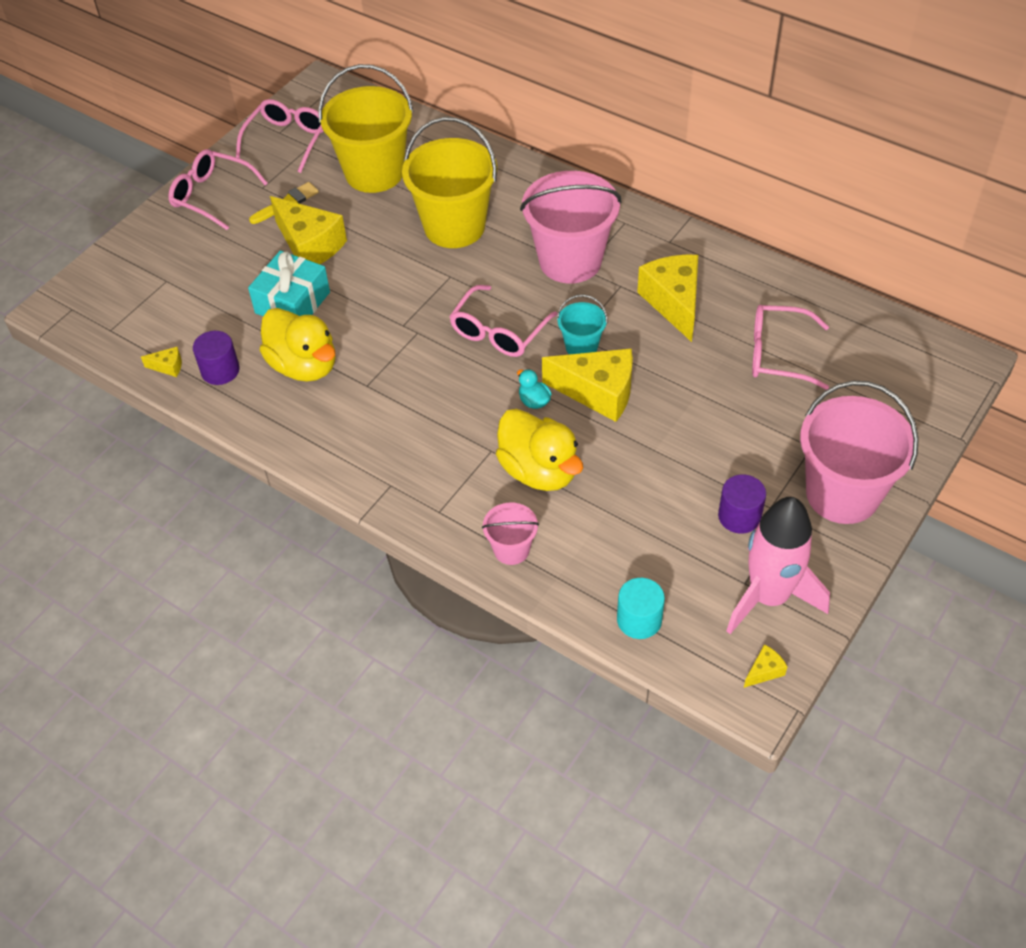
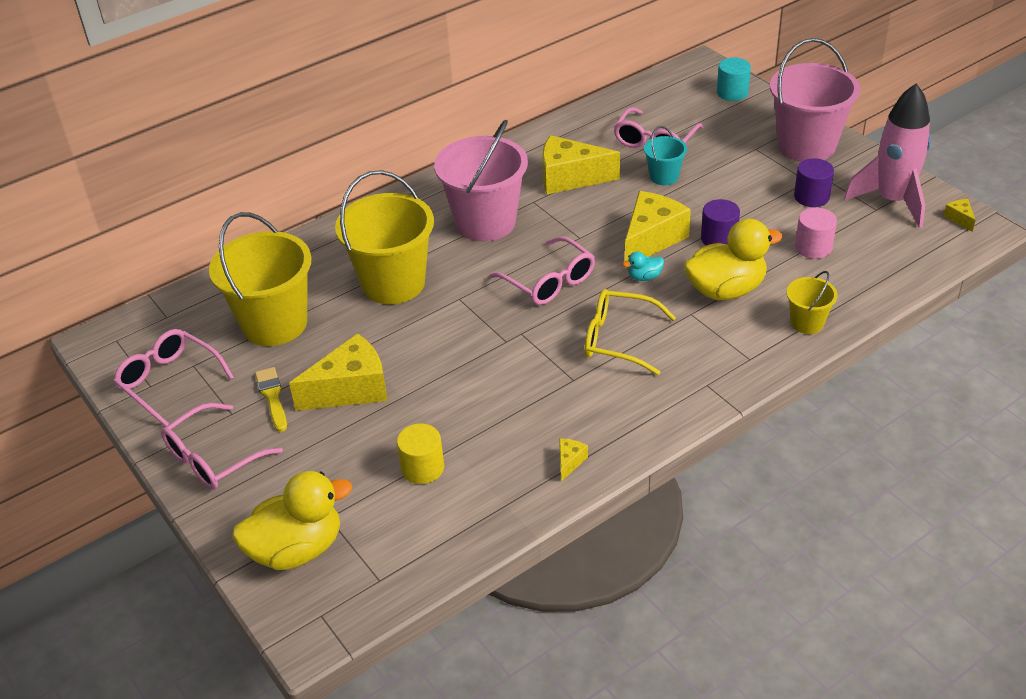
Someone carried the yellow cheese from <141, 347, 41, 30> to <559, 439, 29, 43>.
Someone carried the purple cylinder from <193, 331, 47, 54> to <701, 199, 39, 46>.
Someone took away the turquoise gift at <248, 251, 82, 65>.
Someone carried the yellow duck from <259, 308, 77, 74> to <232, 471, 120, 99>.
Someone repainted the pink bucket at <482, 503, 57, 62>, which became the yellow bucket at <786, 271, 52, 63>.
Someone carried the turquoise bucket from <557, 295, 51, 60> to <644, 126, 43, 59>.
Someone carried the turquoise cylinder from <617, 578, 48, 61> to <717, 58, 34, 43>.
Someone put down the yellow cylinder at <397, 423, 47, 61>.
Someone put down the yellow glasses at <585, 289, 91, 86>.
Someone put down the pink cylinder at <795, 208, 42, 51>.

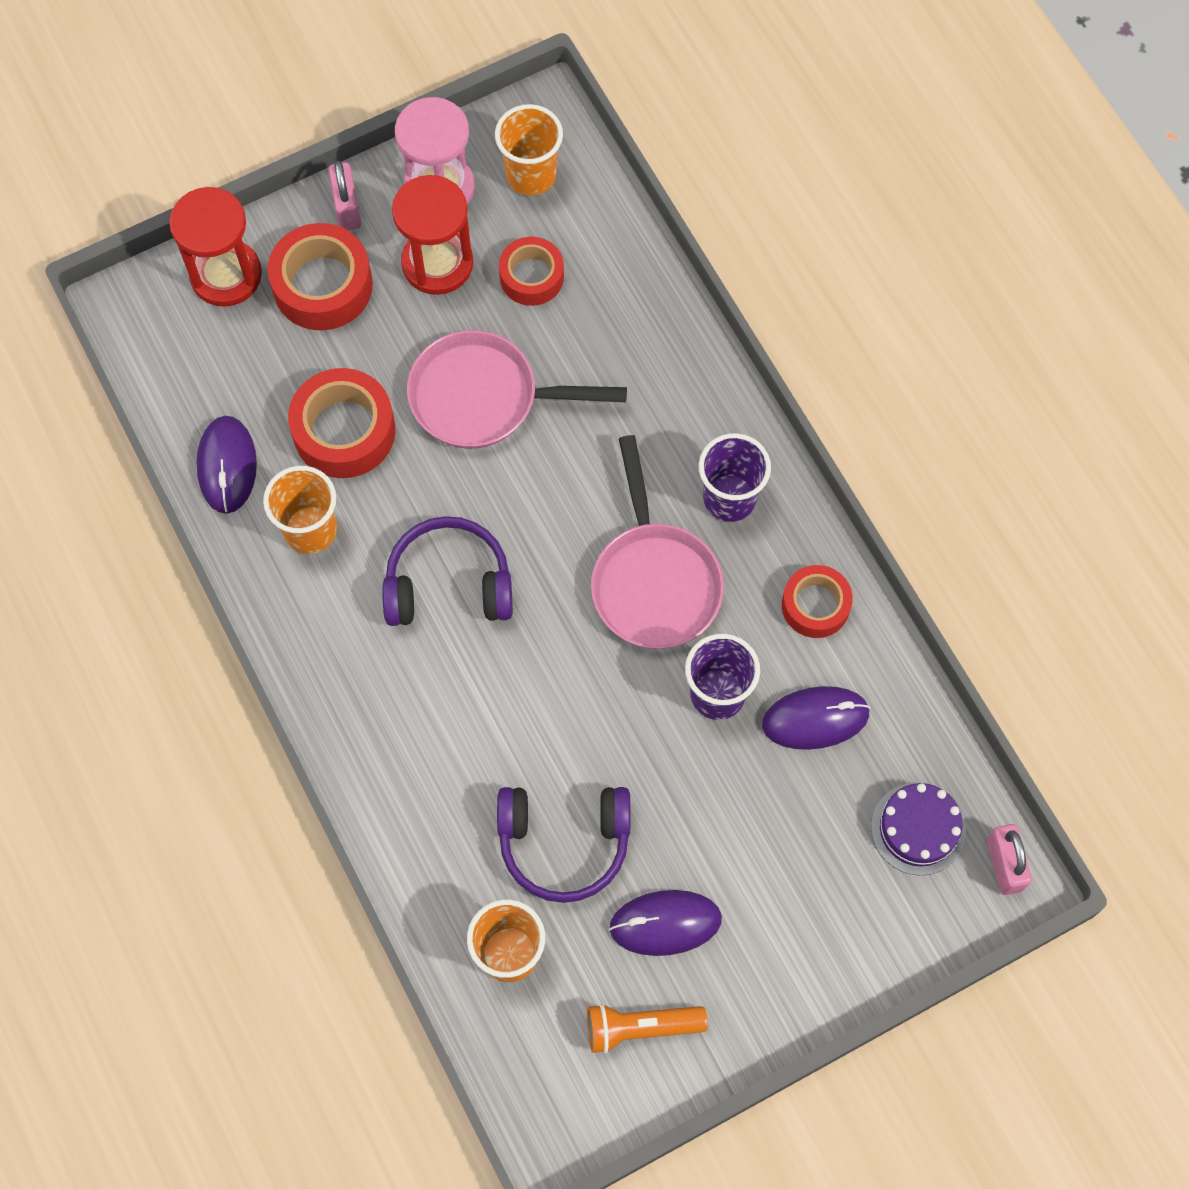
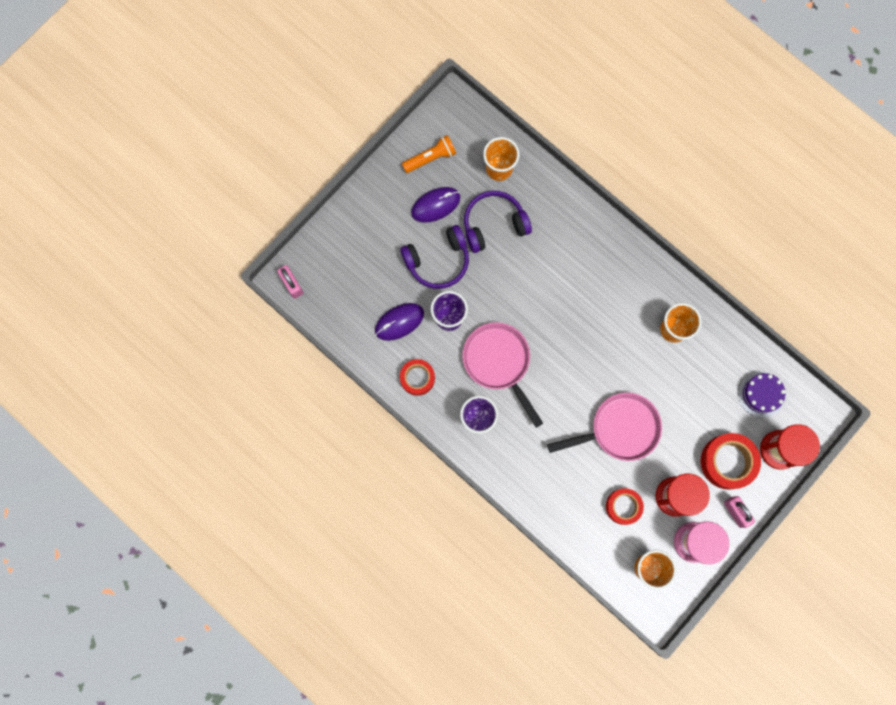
Someone took away the purple mouse at <196, 416, 61, 97>.
Someone took away the red tape at <288, 368, 107, 110>.
Someone carried the purple headphones from <382, 516, 131, 110> to <400, 225, 69, 64>.
Someone carried the purple cake from <871, 783, 95, 93> to <738, 371, 48, 47>.

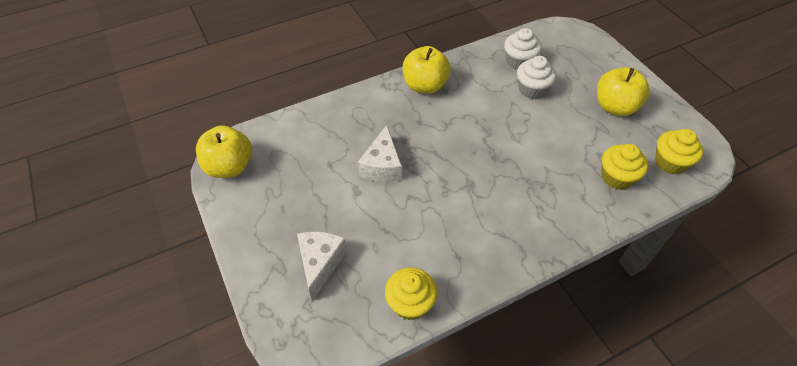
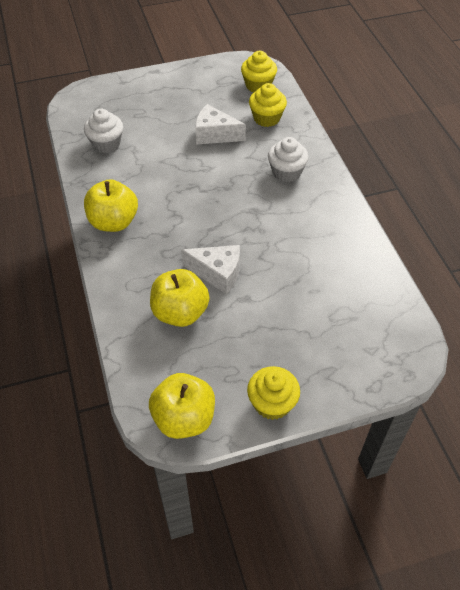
Someone carried the white cheese from <297, 232, 50, 69> to <195, 104, 51, 41>.
Someone carried the yellow cupcake from <385, 267, 52, 53> to <247, 366, 53, 54>.
Someone carried the white cupcake from <517, 56, 39, 43> to <268, 137, 41, 45>.
Someone carried the yellow apple from <597, 67, 53, 49> to <150, 269, 60, 58>.

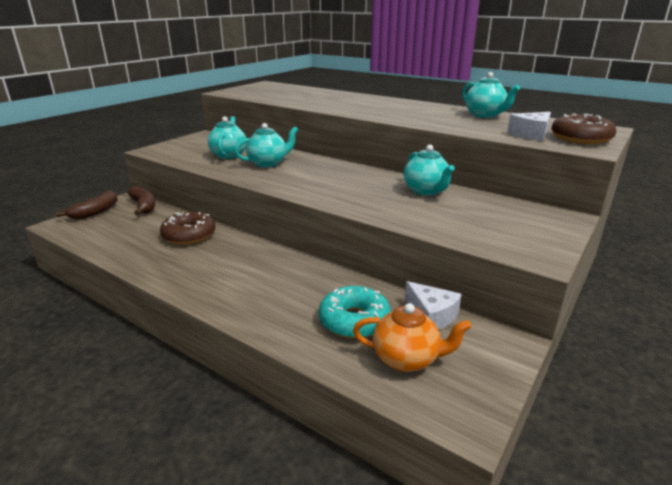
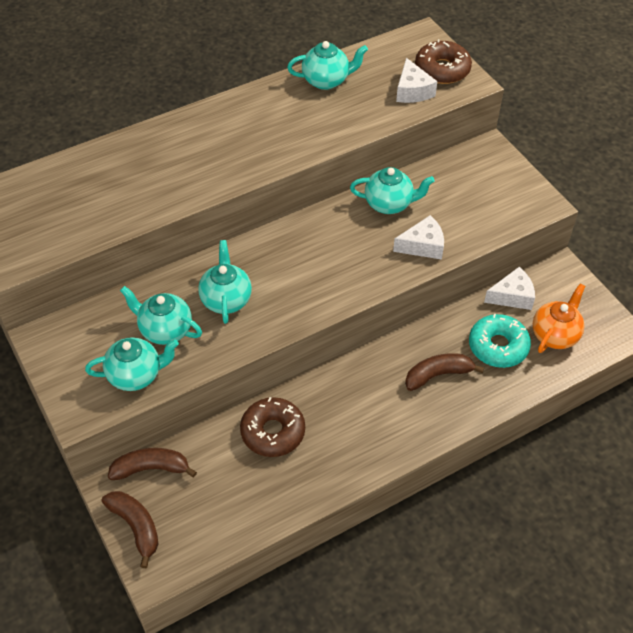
Someone put down the turquoise teapot at <85, 337, 94, 54>.
Someone put down the white cheese at <393, 215, 51, 45>.
Someone put down the brown banana at <405, 353, 79, 38>.

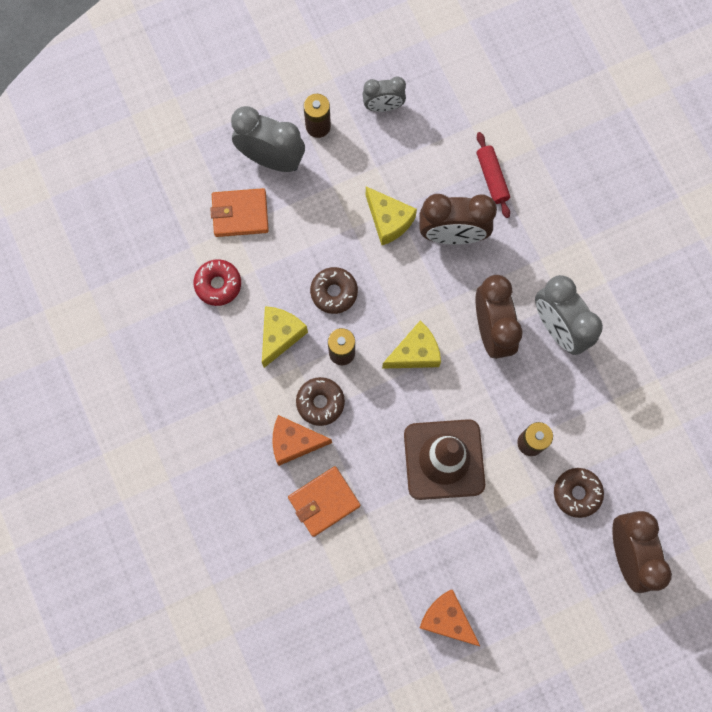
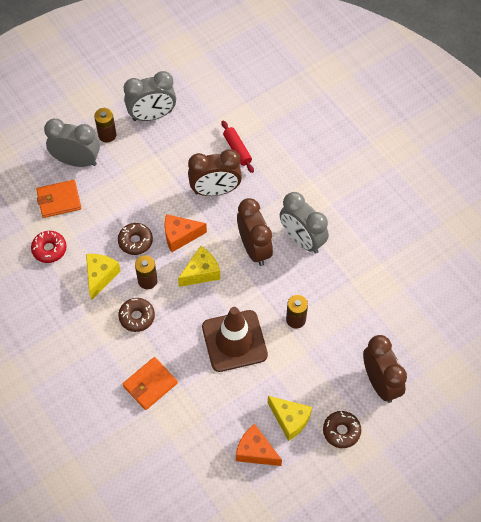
Someone carried the orange cheese from <272, 415, 60, 51> to <165, 214, 42, 38>.
Someone scaled the grey clock at <363, 77, 43, 35> by 1.65.
Someone carried the yellow cheese from <366, 187, 51, 58> to <268, 396, 44, 45>.
Someone carried the brown donut from <554, 468, 50, 50> to <323, 411, 38, 37>.

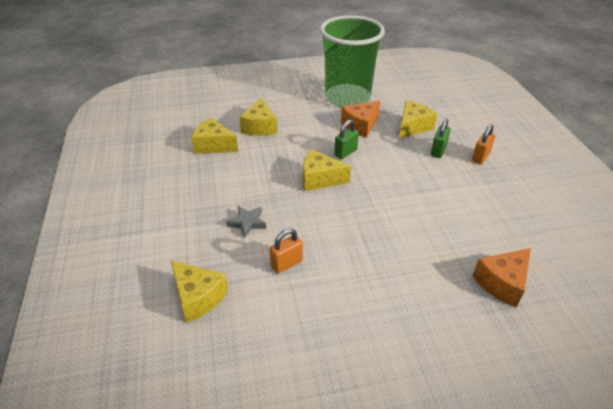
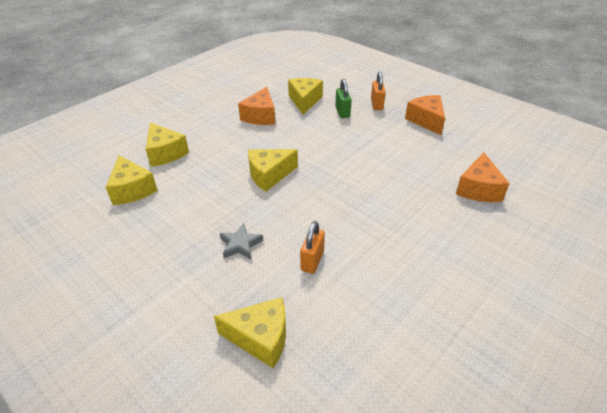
Someone rotated the yellow cheese at <191, 117, 47, 37> by 105 degrees counterclockwise.
Someone took away the green cup at <320, 15, 65, 93>.
Someone took away the green padlock at <334, 120, 25, 39>.
Someone put down the orange cheese at <405, 95, 40, 40>.

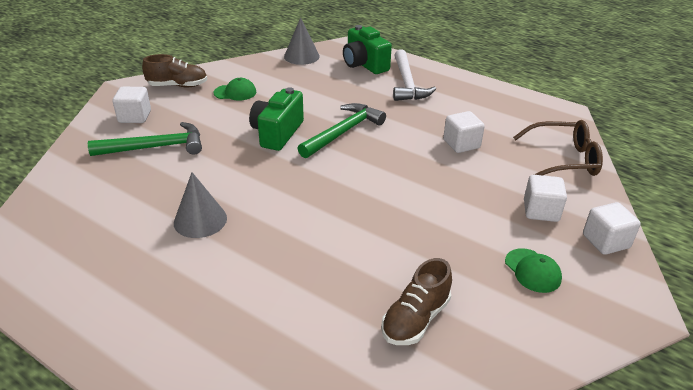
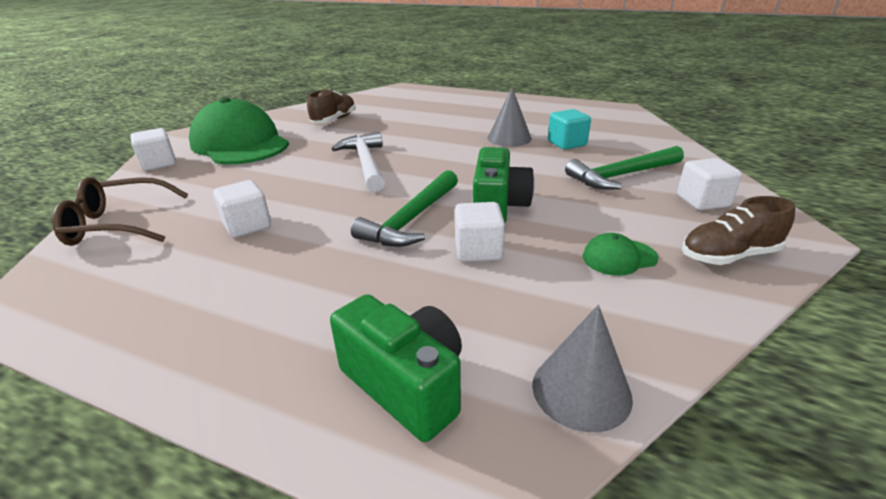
Someone carried the white hammer from <393, 49, 43, 52> to <332, 132, 53, 60>.
Someone scaled the green cap at <505, 248, 57, 45> by 2.47.
Someone carried the white cube from <524, 175, 43, 47> to <455, 202, 50, 60>.
Someone put down the turquoise cube at <548, 109, 43, 41>.

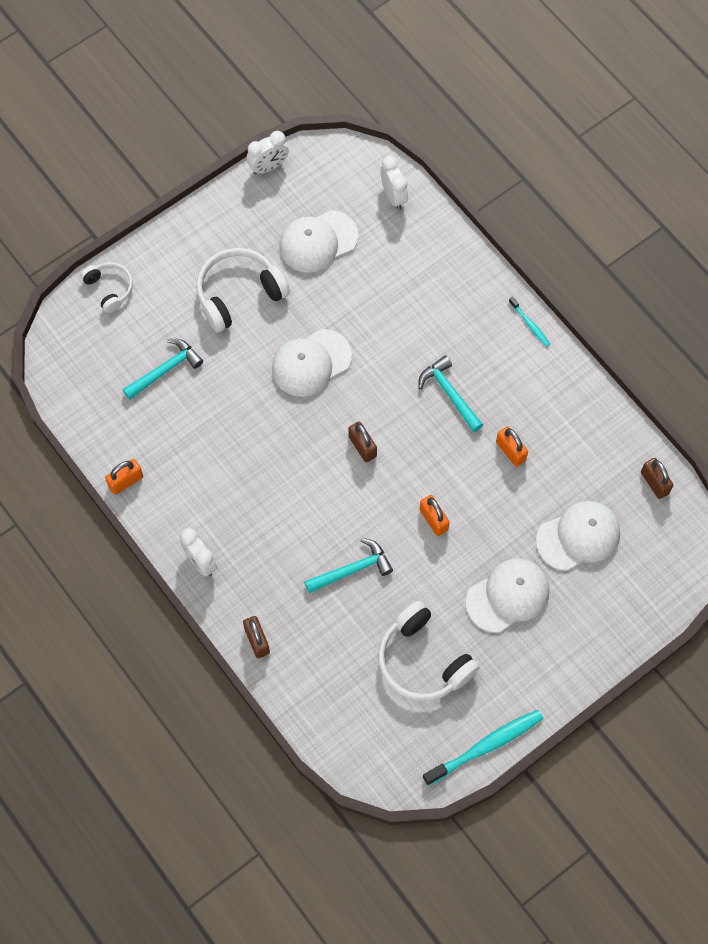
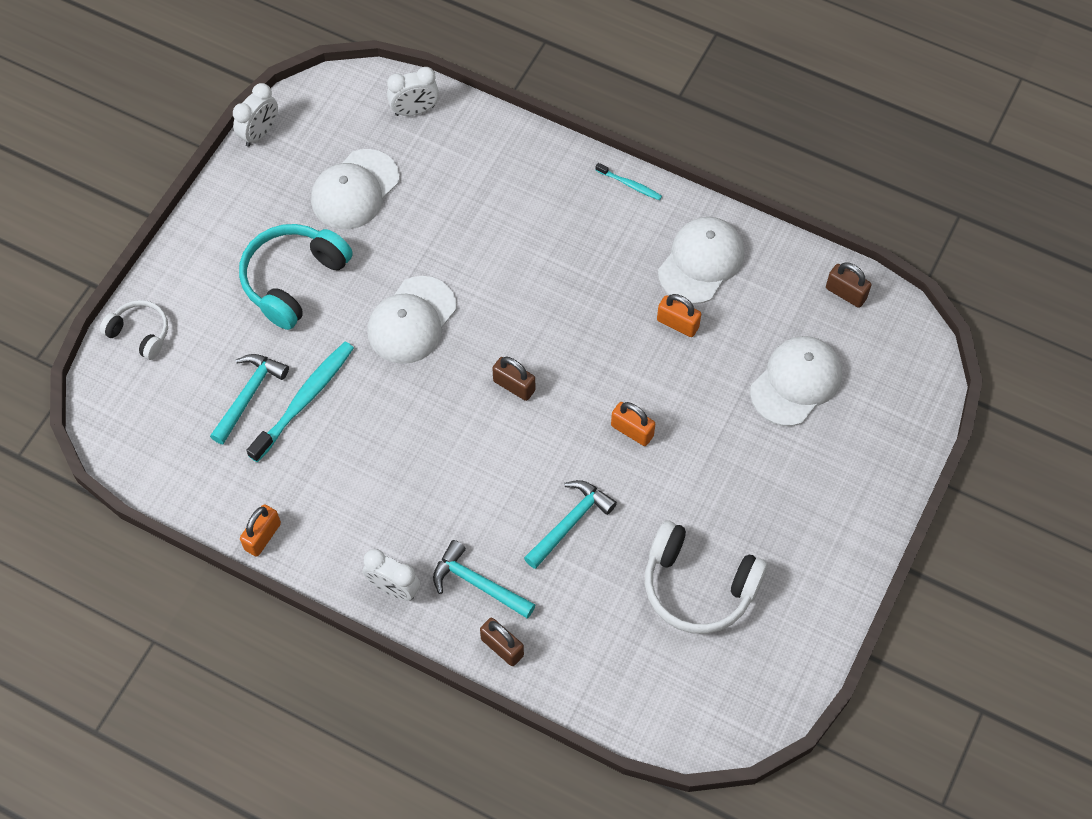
Someone repainted the white headphones at <196, 248, 94, 84>, which became the turquoise headphones at <239, 224, 114, 106>.
Someone rotated the white clock at <381, 156, 27, 54> by 120 degrees clockwise.
Someone carried the turquoise hammer from <419, 355, 64, 77> to <433, 540, 103, 79>.
Someone carried the turquoise toothbrush from <423, 710, 120, 76> to <246, 342, 108, 120>.
Someone carried the white cap from <465, 558, 85, 75> to <658, 217, 86, 87>.

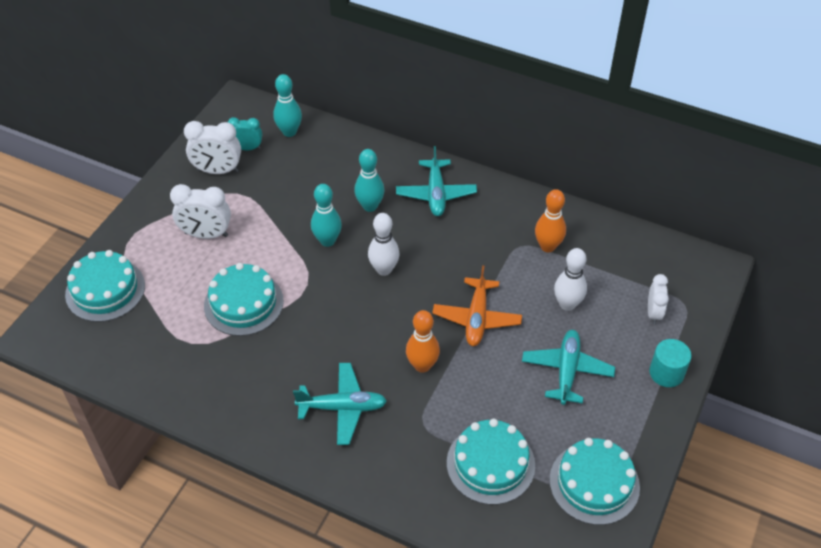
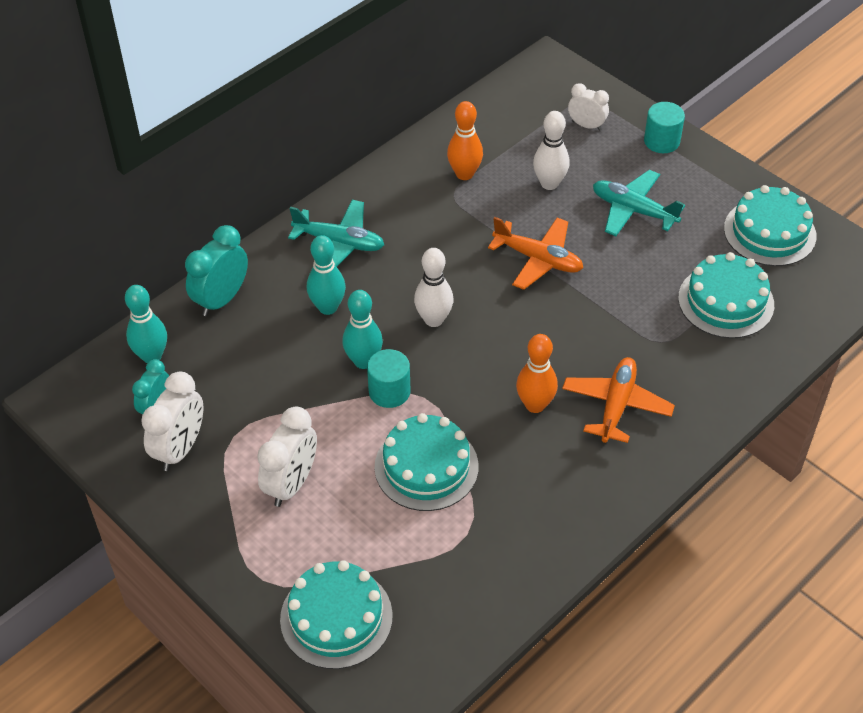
Someone repainted the turquoise plane at <293, 363, 94, 82>, which became the orange plane at <562, 357, 113, 86>.
Someone carried the orange bowling pin from <406, 310, 34, 63> to <516, 334, 42, 79>.
Someone put down the turquoise clock at <185, 225, 63, 91>.
Someone put down the turquoise cylinder at <367, 349, 43, 59>.

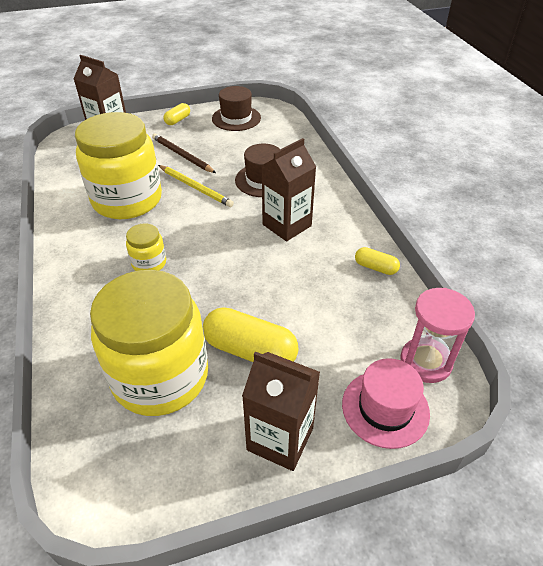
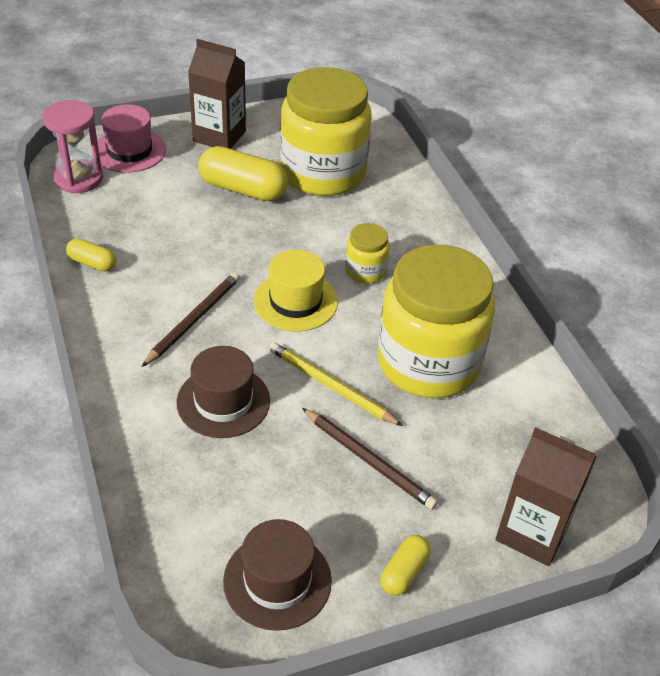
Someone swapped the brown carton at <261, 138, 55, 103> for the brown pencil at <142, 272, 98, 95>.
Someone put down the yellow hat at <254, 250, 84, 81>.

